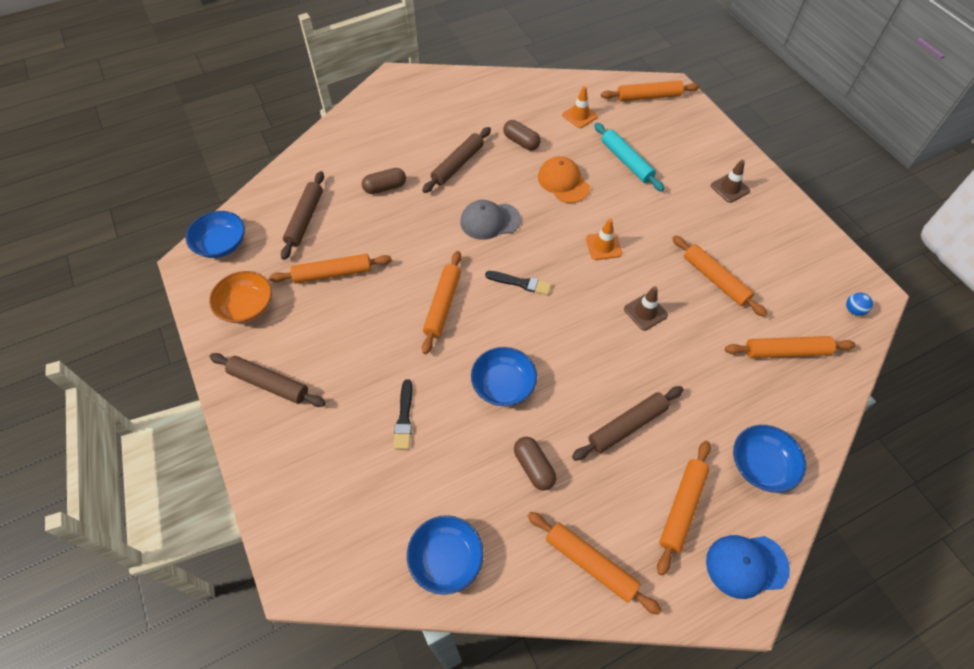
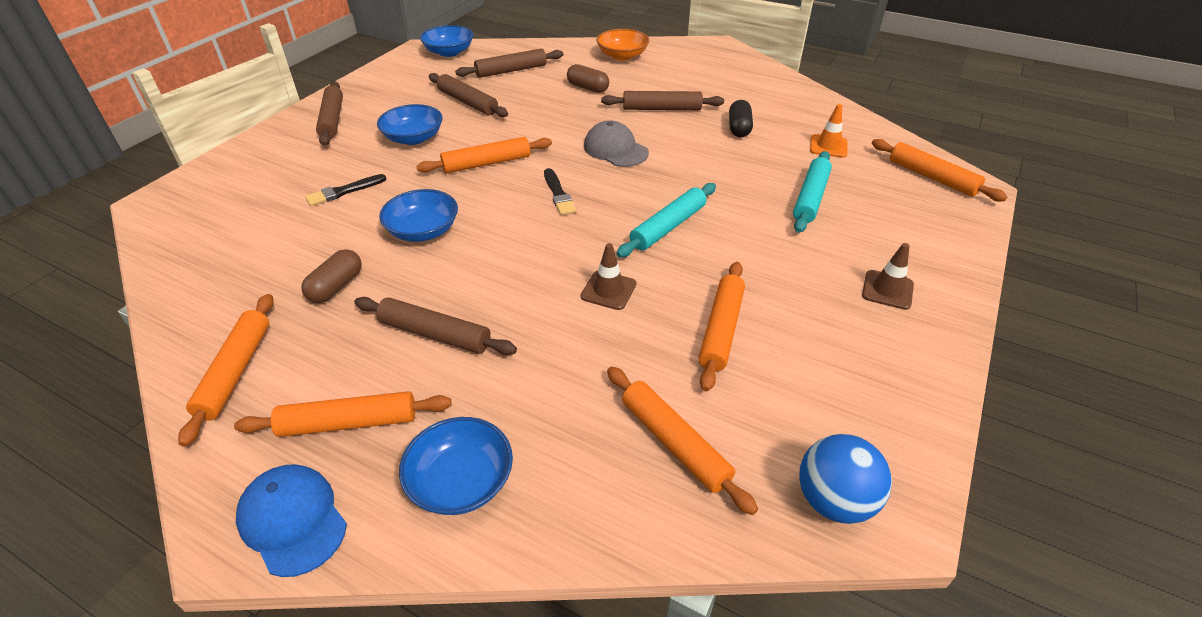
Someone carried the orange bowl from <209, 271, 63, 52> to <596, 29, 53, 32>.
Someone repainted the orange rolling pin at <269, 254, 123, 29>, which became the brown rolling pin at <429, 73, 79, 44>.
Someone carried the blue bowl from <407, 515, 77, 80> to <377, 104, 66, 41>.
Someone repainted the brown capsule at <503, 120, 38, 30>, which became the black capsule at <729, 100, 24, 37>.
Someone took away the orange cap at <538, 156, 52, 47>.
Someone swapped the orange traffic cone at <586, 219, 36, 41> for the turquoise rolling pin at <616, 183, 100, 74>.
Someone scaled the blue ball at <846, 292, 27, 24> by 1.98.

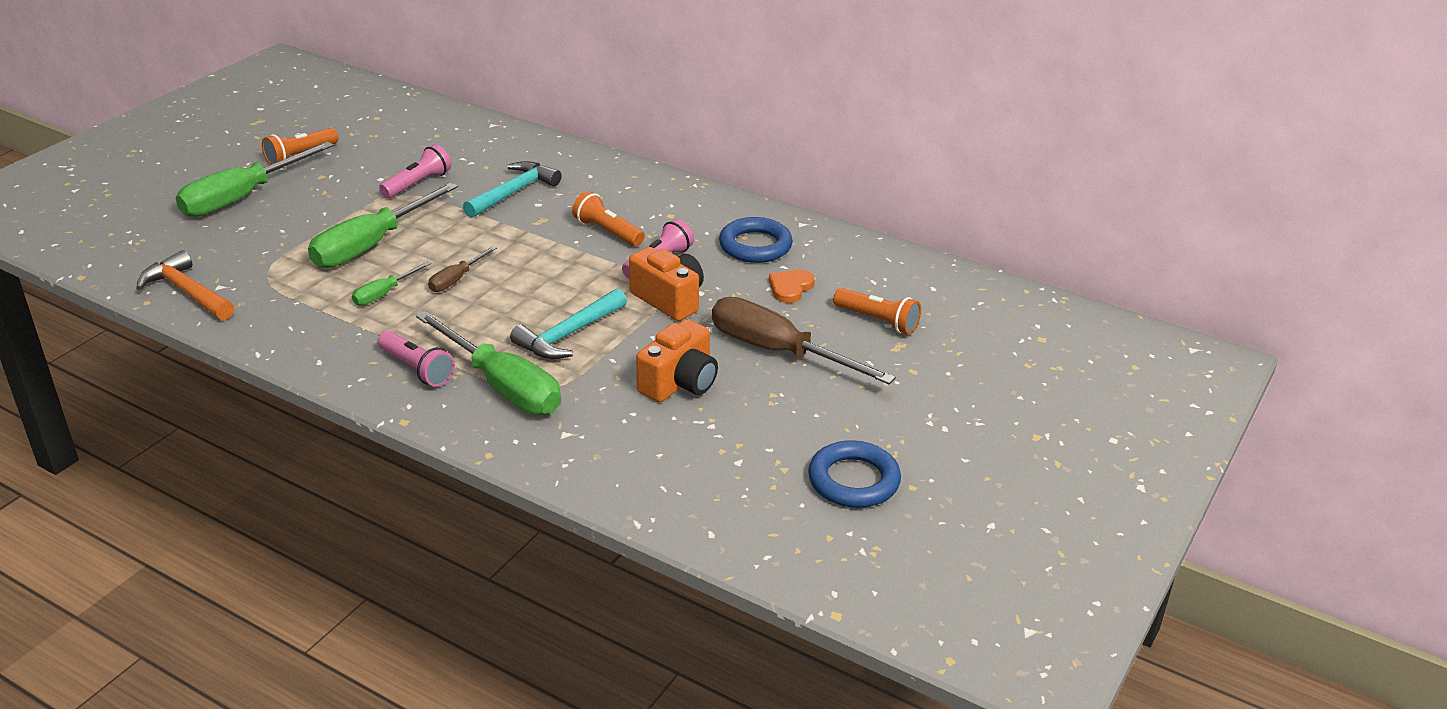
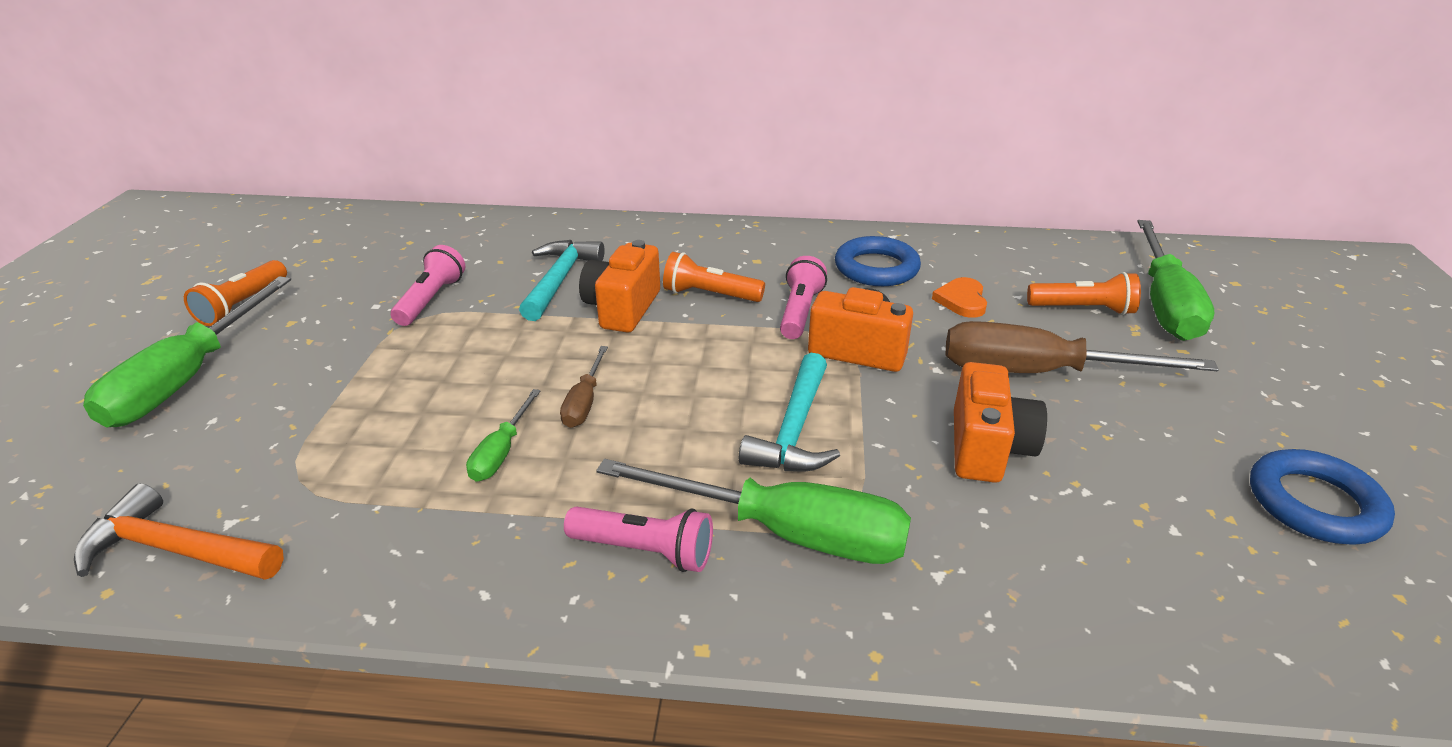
Someone carried the green screwdriver from <308, 182, 150, 86> to <1137, 220, 77, 121>.
Someone put down the orange camera at <579, 240, 81, 93>.

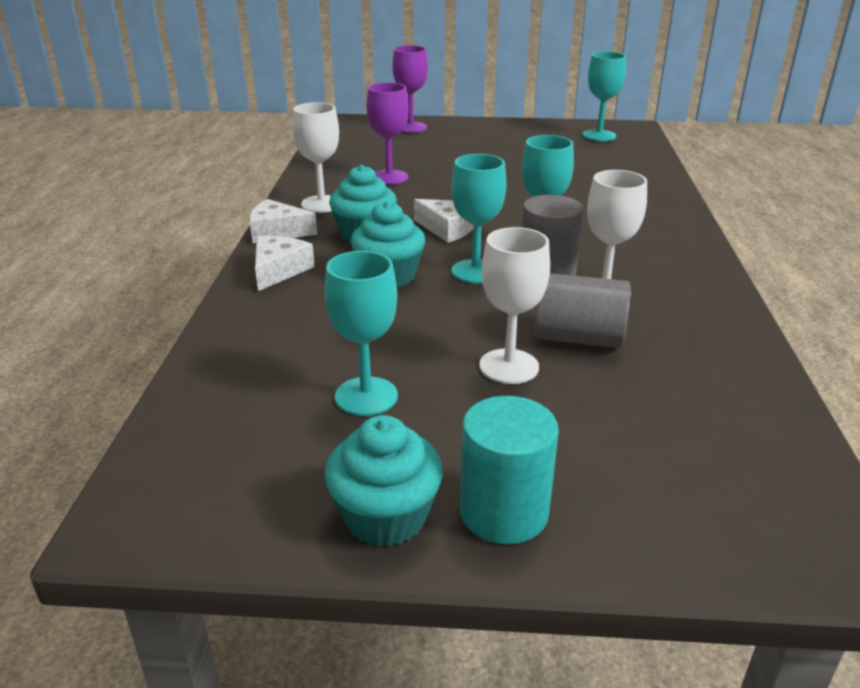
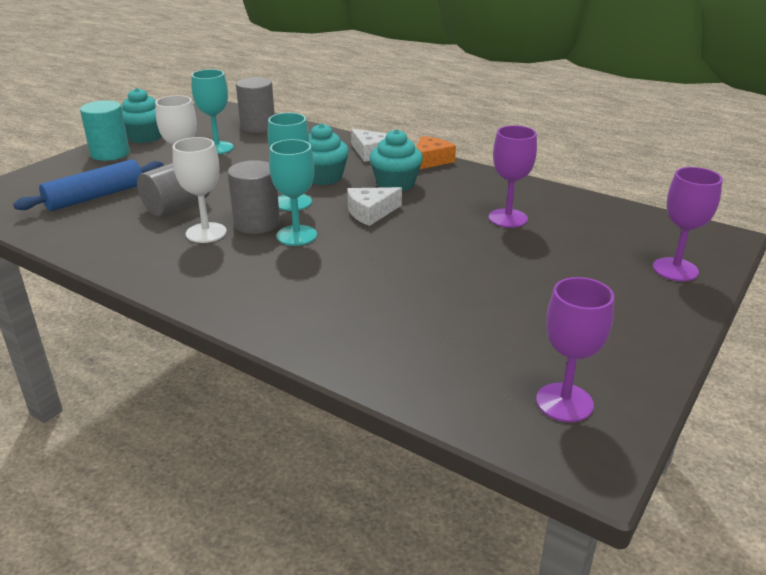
Someone repainted the white cheese at <249, 199, 68, 44>, which became the orange cheese at <416, 136, 40, 33>.
Someone took away the white goblet at <293, 102, 46, 111>.
Someone repainted the turquoise goblet at <582, 52, 44, 89>, which became the purple goblet at <536, 277, 78, 145>.
Someone put down the blue rolling pin at <13, 159, 151, 52>.
Someone put down the grey cylinder at <236, 77, 39, 56>.

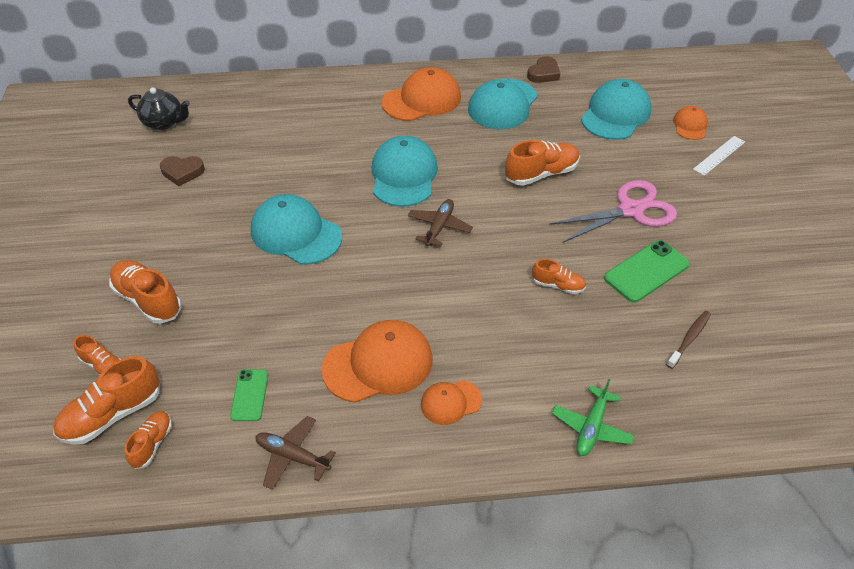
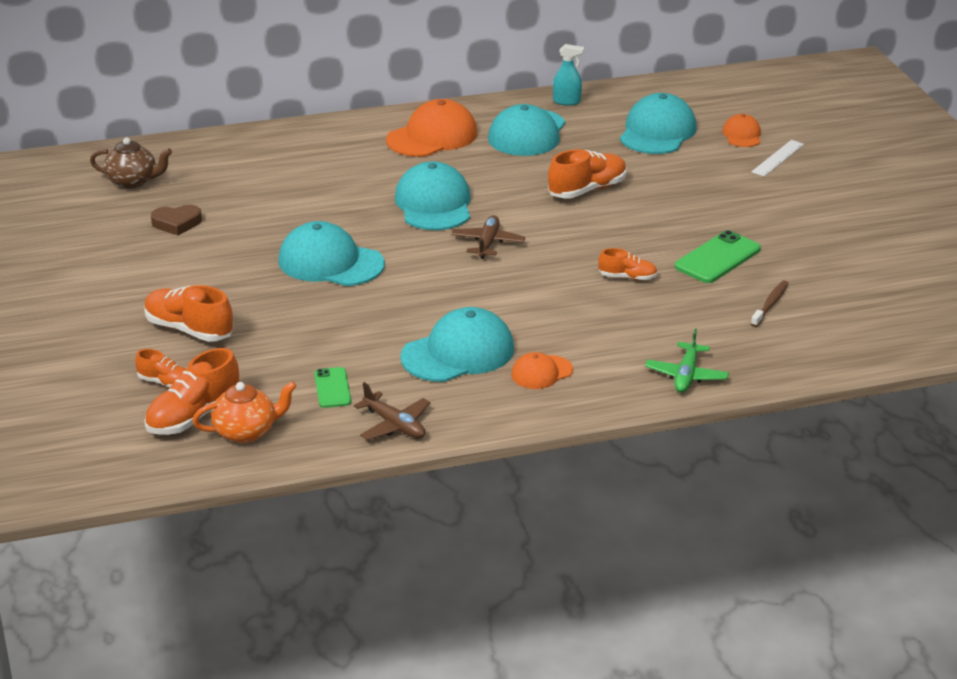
Someone swapped the orange shoe at <125, 411, 47, 58> for the orange teapot at <192, 381, 105, 62>.
Someone repainted the black teapot at <128, 87, 62, 43>, which became the brown teapot at <90, 138, 82, 51>.
Someone rotated the brown plane at <256, 416, 80, 74> by 150 degrees counterclockwise.
Someone repainted the orange cap at <322, 320, 111, 83>, which became the turquoise cap at <400, 307, 114, 75>.
Someone swapped the brown heart at <527, 56, 33, 27> for the turquoise spray bottle at <553, 44, 31, 62>.
Someone took away the pink scissors at <549, 180, 128, 63>.

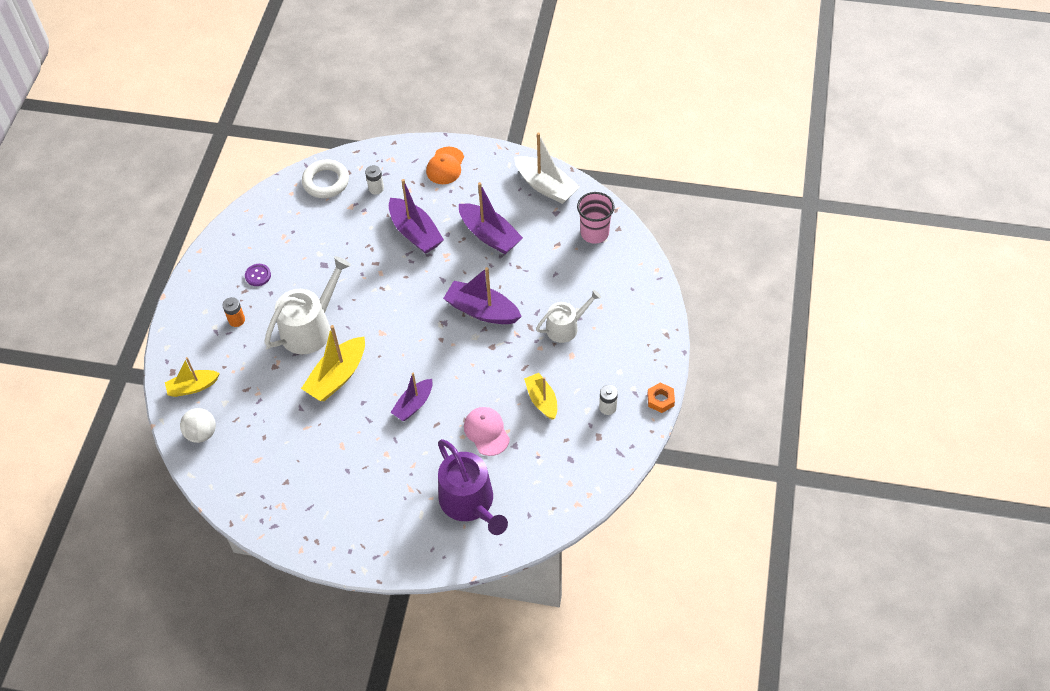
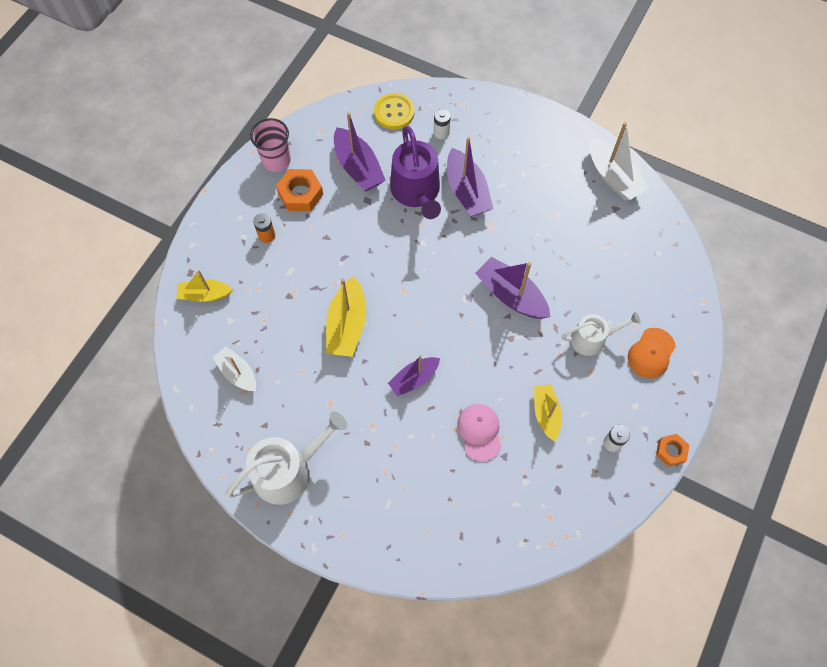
Someone took away the white ball at <180, 408, 36, 35>.
Someone swapped the purple button at <245, 264, 26, 22> for the orange nut at <276, 169, 47, 42>.
Someone carried the white watering can from <264, 256, 87, 98> to <226, 412, 121, 93>.
Someone rotated the yellow boat at <301, 325, 64, 76> by 45 degrees counterclockwise.
Someone swapped the white ring at <302, 159, 47, 39> for the yellow button at <374, 93, 41, 36>.
Someone carried the orange cap from <426, 147, 38, 37> to <628, 328, 48, 51>.
Someone carried the purple watering can from <438, 439, 70, 96> to <390, 126, 51, 93>.
Someone carried the purple boat from <459, 182, 64, 72> to <334, 112, 51, 79>.
Someone carried the pink cup from <577, 192, 37, 52> to <250, 118, 41, 54>.
Someone put down the white boat at <213, 347, 43, 44>.

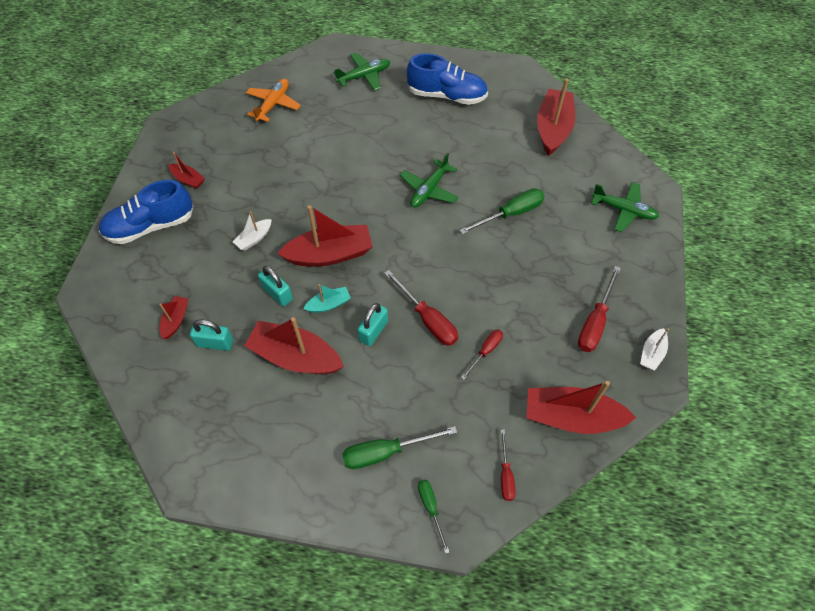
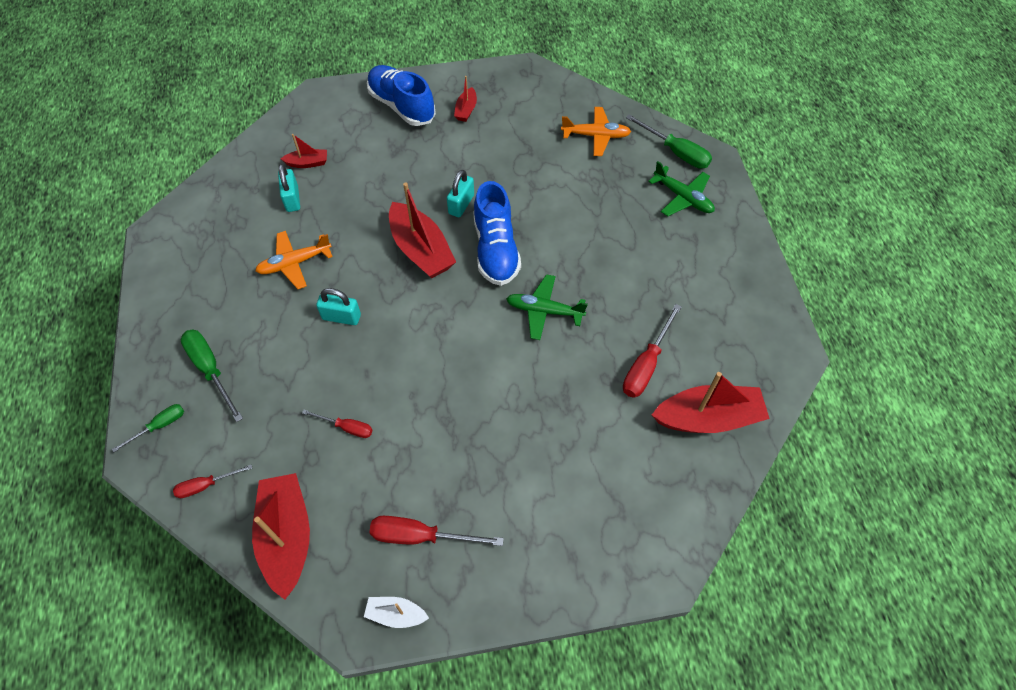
Someone took away the white boat at <233, 211, 39, 40>.
Someone swapped the red boat at <244, 317, 100, 57> for the orange plane at <255, 231, 78, 58>.
Someone carried the turquoise padlock from <258, 266, 35, 40> to <447, 170, 27, 47>.
Someone took away the turquoise boat at <303, 284, 48, 29>.
Someone carried the red screwdriver from <384, 270, 74, 76> to <623, 304, 59, 94>.
Someone carried the blue shoe from <407, 53, 81, 52> to <473, 181, 48, 105>.
Someone carried the green screwdriver from <459, 188, 86, 46> to <626, 114, 86, 55>.
Someone took away the green plane at <591, 182, 68, 50>.

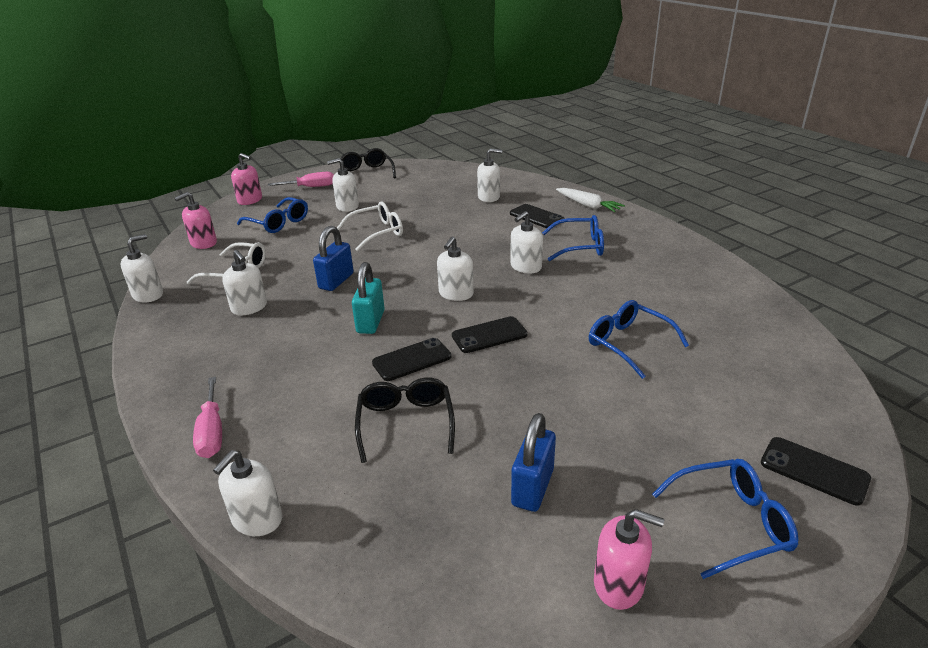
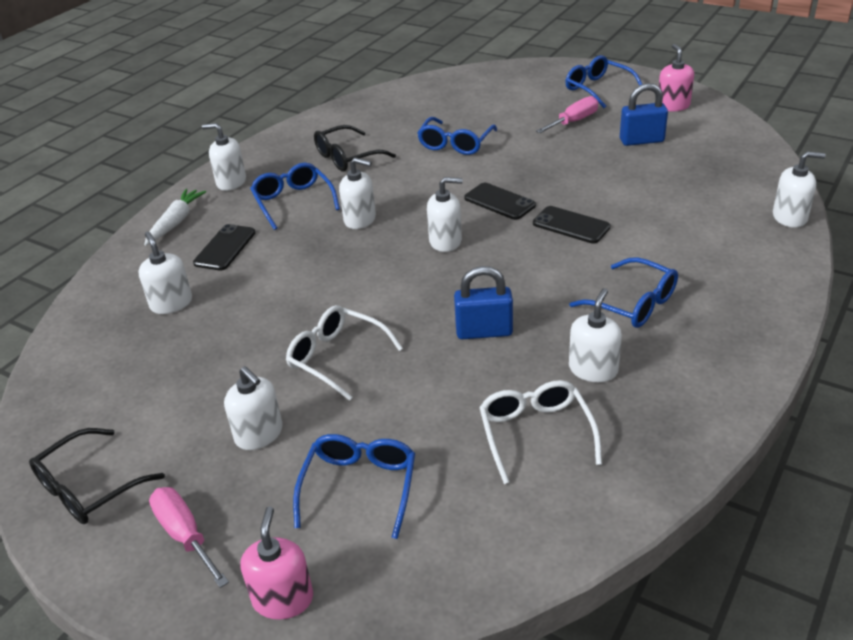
Someone carried the white soap dispenser from <121, 234, 42, 69> to <202, 123, 44, 68>.
Someone took away the pink soap dispenser at <174, 192, 43, 57>.
Someone carried the pink screwdriver from <193, 377, 29, 81> to <536, 96, 62, 37>.
Someone took away the turquoise padlock at <352, 262, 33, 72>.
Someone carried the black glasses from <355, 378, 100, 85> to <314, 125, 82, 46>.
Someone took away the black phone at <761, 437, 110, 68>.
Someone put down the blue glasses at <569, 257, 109, 71>.

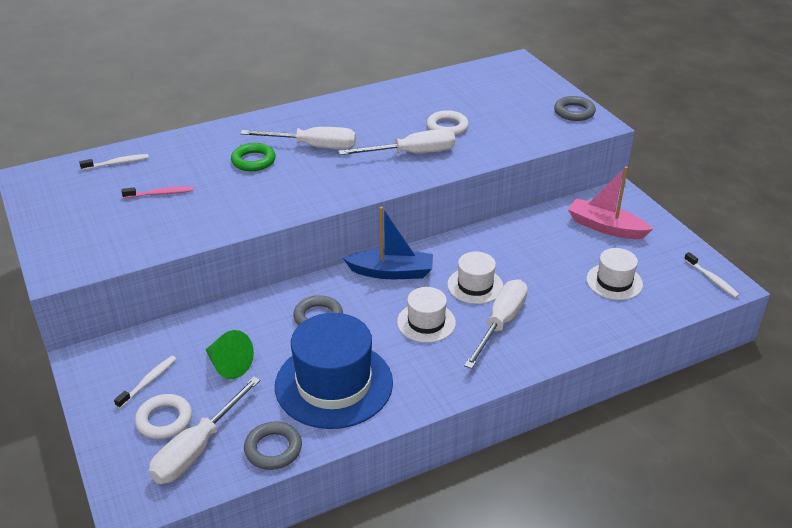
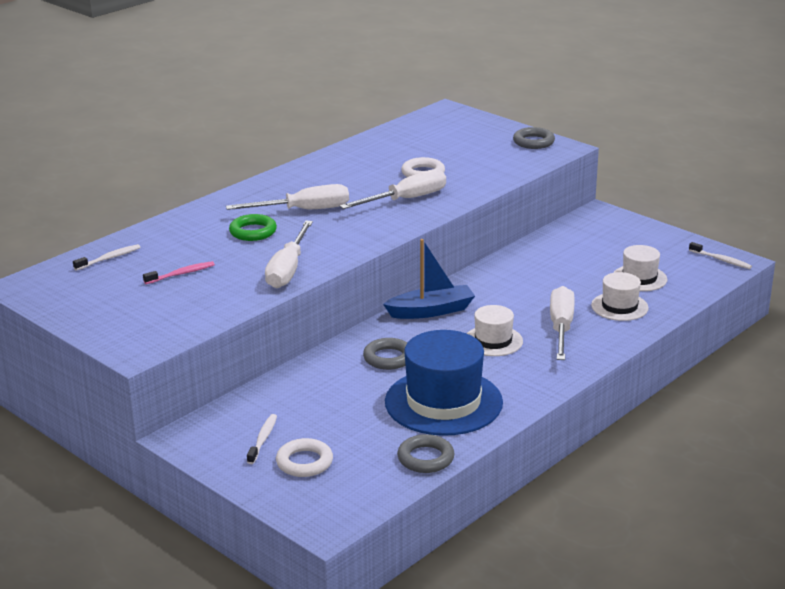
Someone carried the white screwdriver from <149, 377, 112, 107> to <265, 221, 48, 67>.
Someone took away the green cone at <205, 330, 49, 49>.
Someone carried the white hat from <447, 252, 56, 52> to <591, 272, 58, 49>.
Someone took away the pink boat at <568, 166, 85, 73>.

